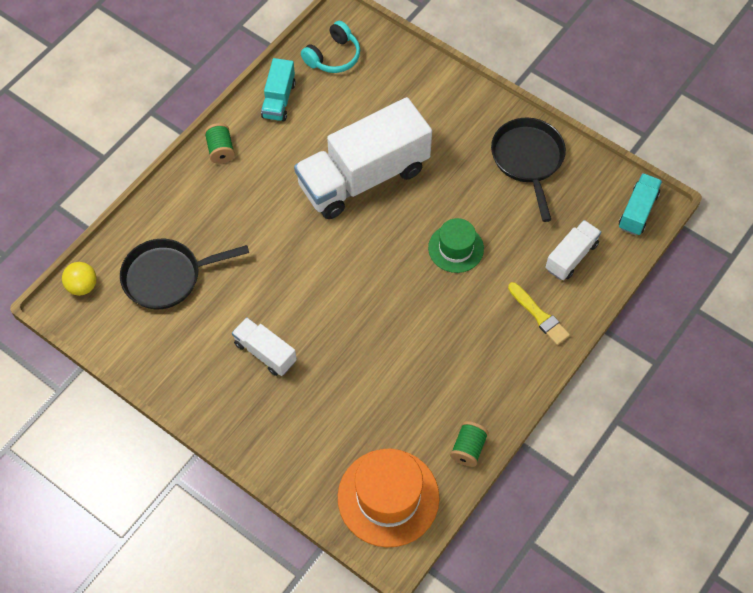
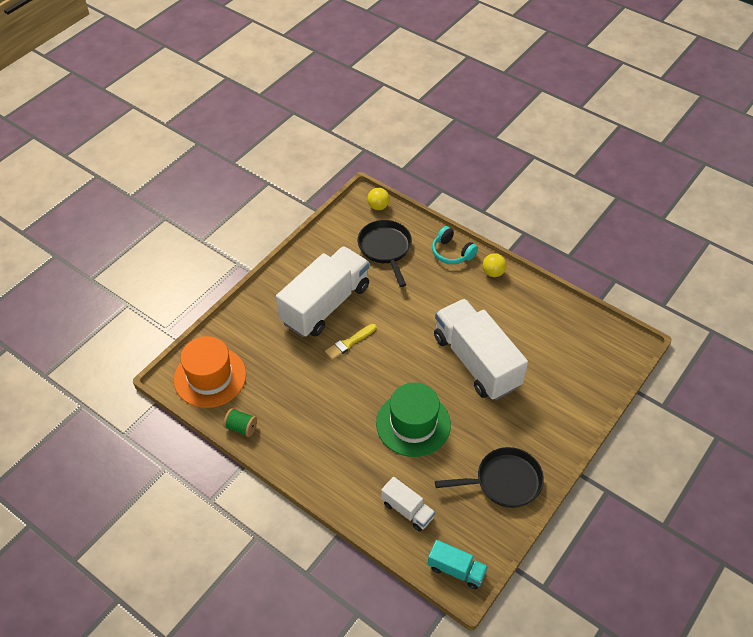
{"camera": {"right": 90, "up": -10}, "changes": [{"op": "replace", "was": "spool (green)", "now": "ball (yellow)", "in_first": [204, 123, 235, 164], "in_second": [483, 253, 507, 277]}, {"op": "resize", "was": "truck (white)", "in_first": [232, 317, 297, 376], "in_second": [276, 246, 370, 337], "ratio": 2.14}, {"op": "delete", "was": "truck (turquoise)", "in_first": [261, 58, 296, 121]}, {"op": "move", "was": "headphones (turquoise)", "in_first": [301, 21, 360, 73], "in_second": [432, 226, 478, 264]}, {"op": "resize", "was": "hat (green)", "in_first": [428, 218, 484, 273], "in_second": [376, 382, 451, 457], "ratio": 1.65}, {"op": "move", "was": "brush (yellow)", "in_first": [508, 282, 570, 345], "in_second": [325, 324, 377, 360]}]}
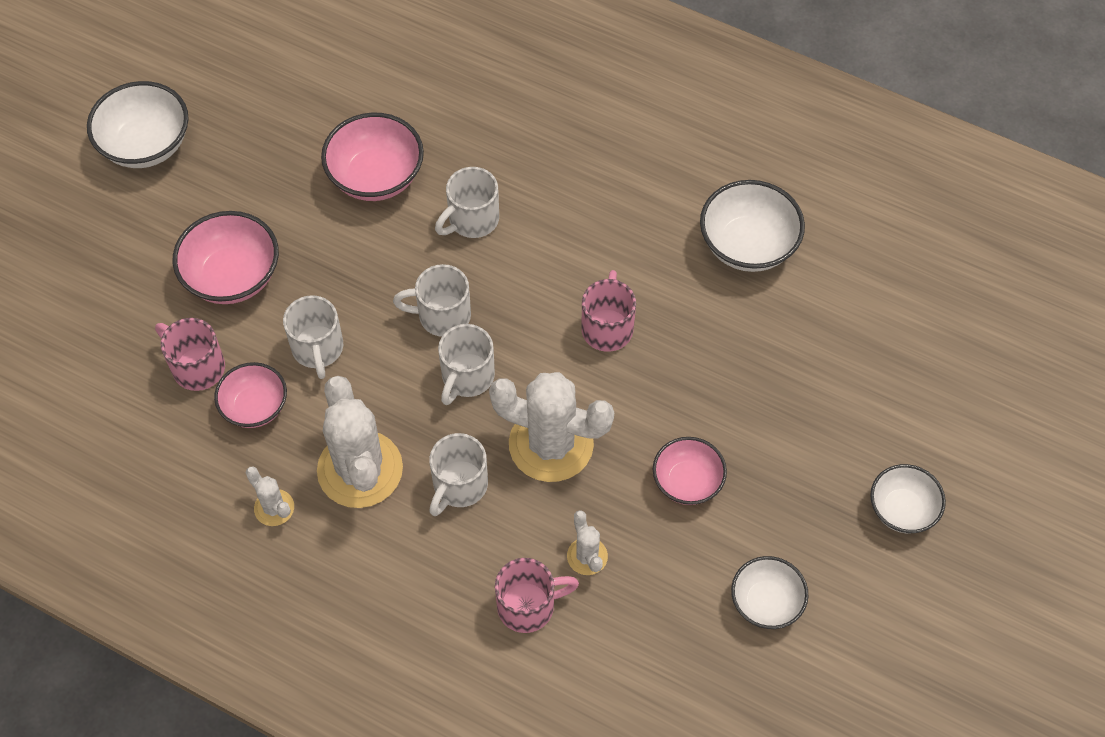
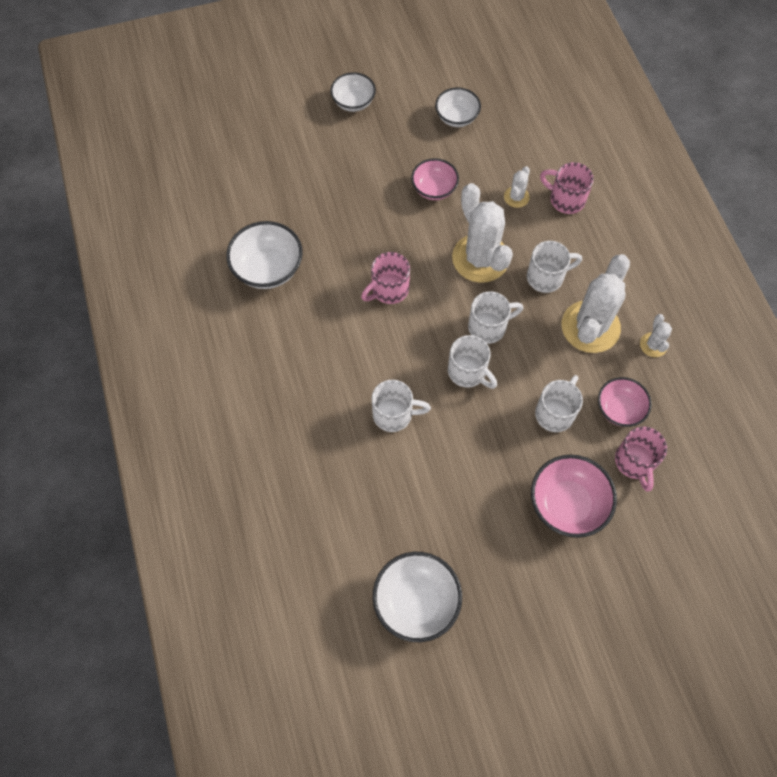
{"camera": {"right": -135, "up": 5}, "changes": [{"op": "move", "was": "bowl (white)", "in_first": [87, 81, 188, 168], "in_second": [373, 552, 462, 642]}, {"op": "delete", "was": "bowl (pink)", "in_first": [321, 112, 424, 201]}]}
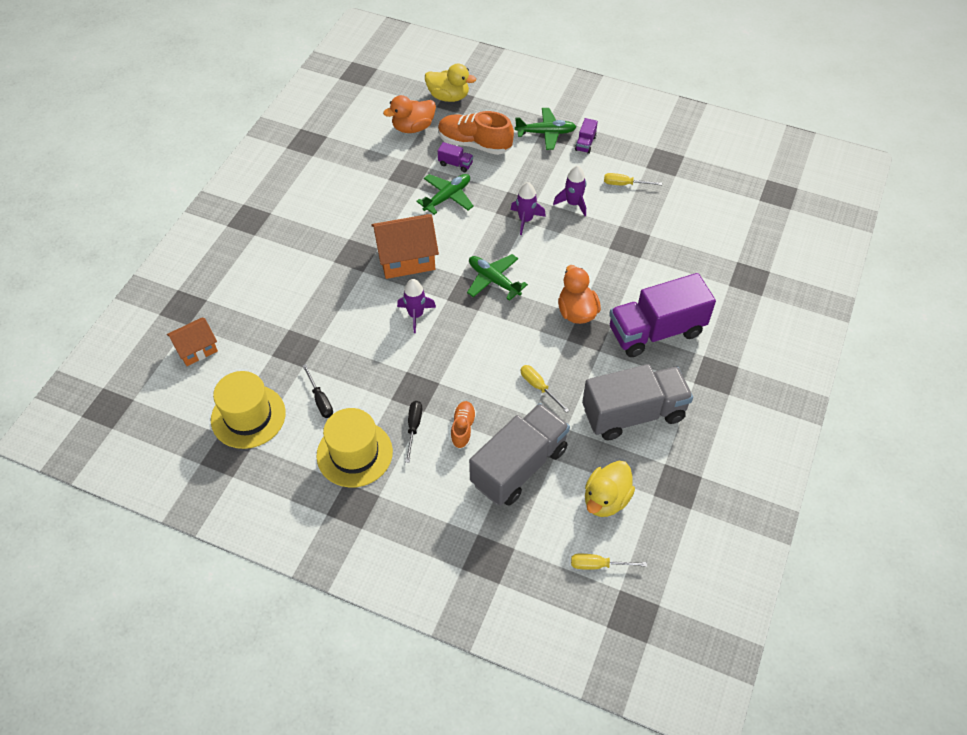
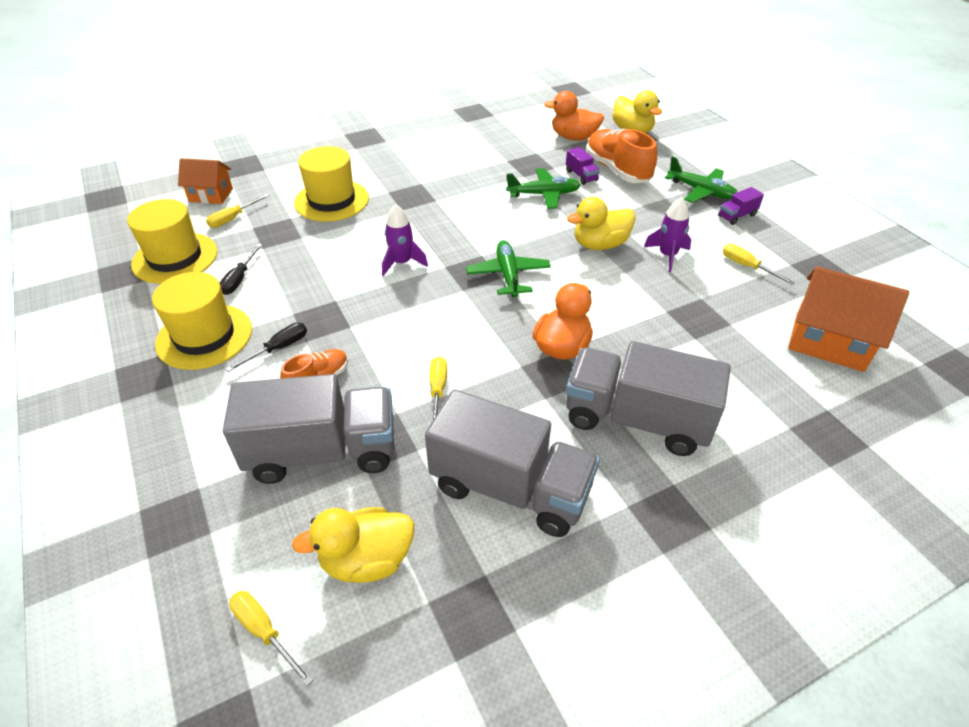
{"camera": {"right": 40, "up": -10}, "changes": [{"op": "move", "was": "house (orange)", "in_first": [371, 214, 439, 279], "in_second": [788, 266, 909, 372]}, {"op": "replace", "was": "rocket (purple)", "now": "duck (yellow)", "in_first": [511, 182, 546, 235], "in_second": [567, 197, 636, 250]}, {"op": "recolor", "was": "truck (purple)", "now": "truck (grey)", "in_first": [609, 273, 716, 357], "in_second": [566, 341, 731, 456]}, {"op": "insert", "now": "screwdriver (yellow)", "in_second": [206, 194, 270, 228]}, {"op": "insert", "now": "hat (yellow)", "in_second": [294, 146, 369, 222]}]}
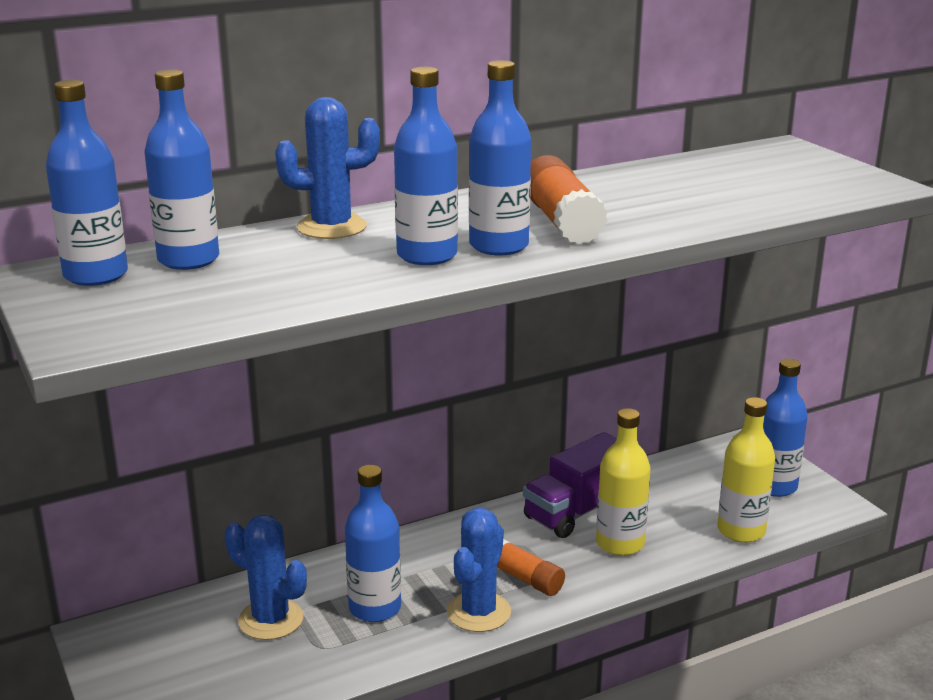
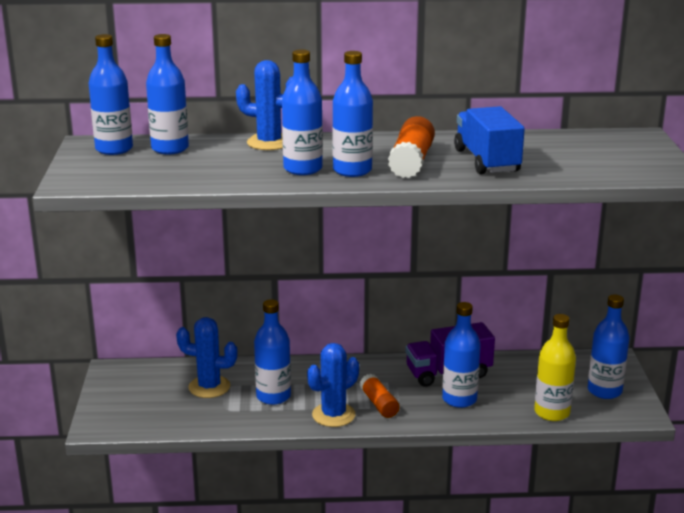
{"camera": {"right": 25, "up": 0}, "changes": [{"op": "rotate", "was": "cactus (blue)", "in_first": [225, 515, 307, 640], "in_second": [176, 317, 237, 398], "clockwise": -45}, {"op": "recolor", "was": "bottle (yellow)", "now": "bottle (blue)", "in_first": [596, 408, 650, 556], "in_second": [442, 302, 481, 408]}, {"op": "insert", "now": "truck (blue)", "in_second": [454, 106, 525, 175]}]}
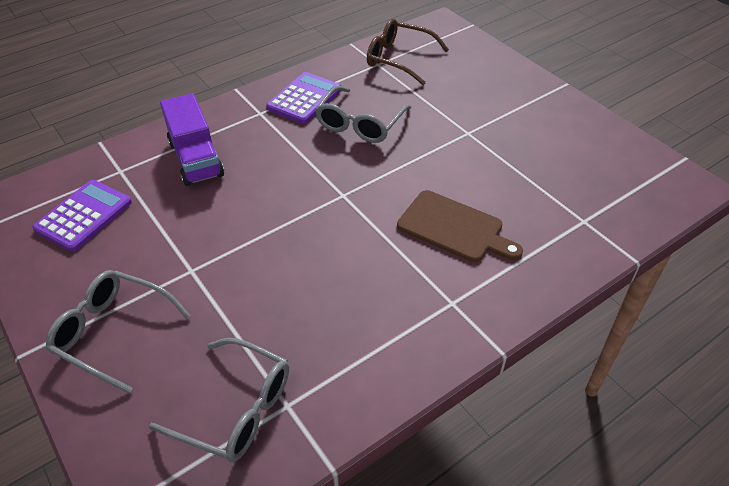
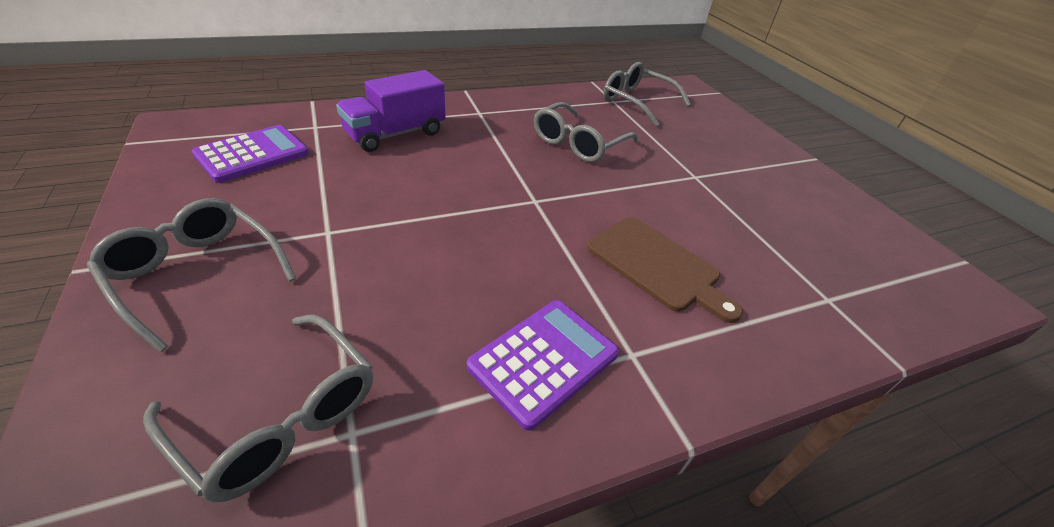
{"camera": {"right": 10, "up": -5}, "changes": [{"op": "rotate", "was": "truck (purple)", "in_first": [160, 93, 224, 186], "in_second": [336, 70, 446, 152], "clockwise": 60}, {"op": "move", "was": "calculator (purple)", "in_first": [266, 72, 341, 124], "in_second": [467, 300, 619, 431]}, {"op": "recolor", "was": "glasses (brown)", "now": "glasses (grey)", "in_first": [367, 19, 449, 85], "in_second": [603, 62, 691, 126]}]}
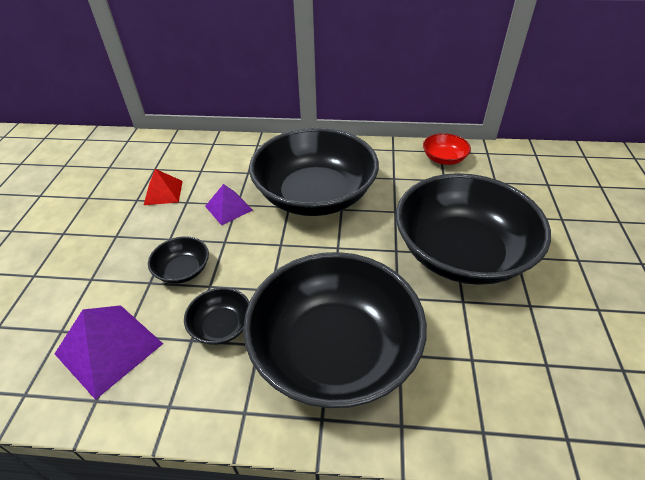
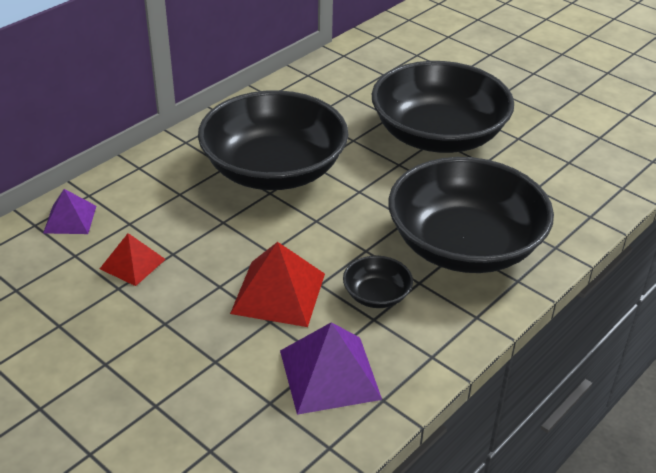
{"camera": {"right": -55, "up": -5}, "changes": [{"op": "replace", "was": "bowl (black)", "now": "pyramid (red)", "in_first": [148, 236, 209, 284], "in_second": [230, 242, 325, 327]}, {"op": "move", "was": "pyramid (purple)", "in_first": [205, 184, 253, 225], "in_second": [43, 189, 96, 234]}, {"op": "delete", "was": "bowl (red)", "in_first": [423, 133, 471, 165]}]}
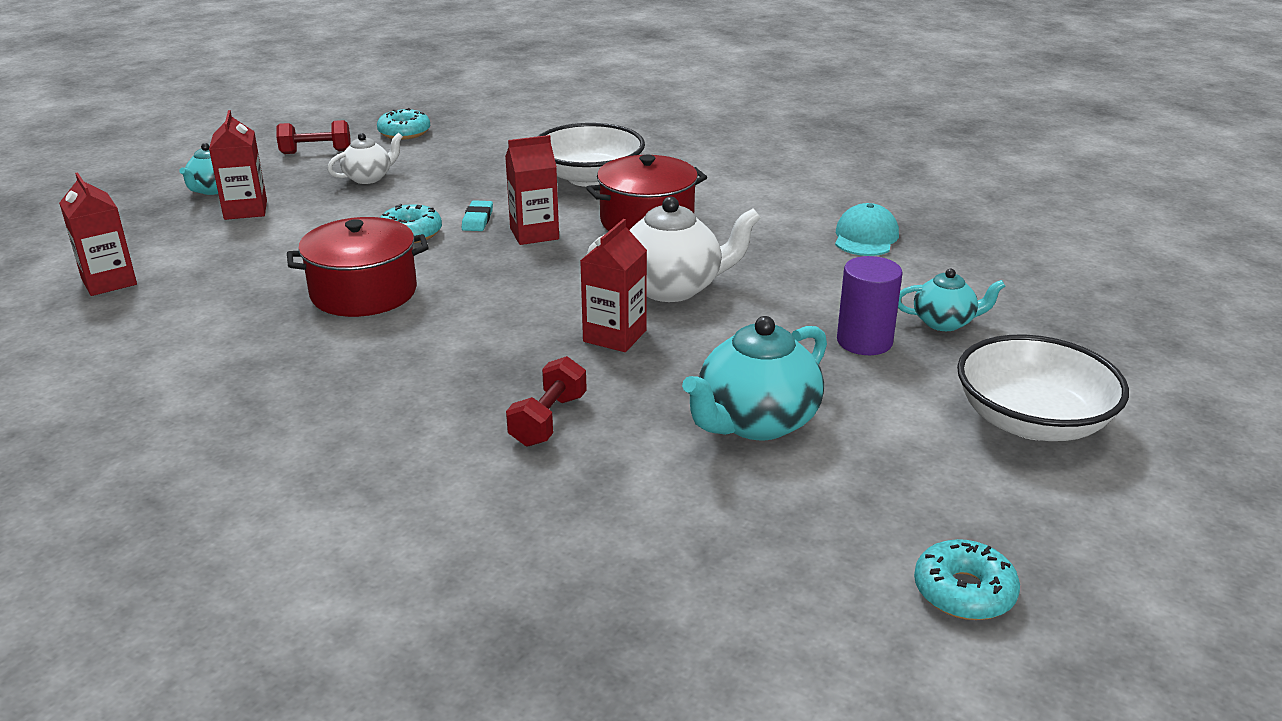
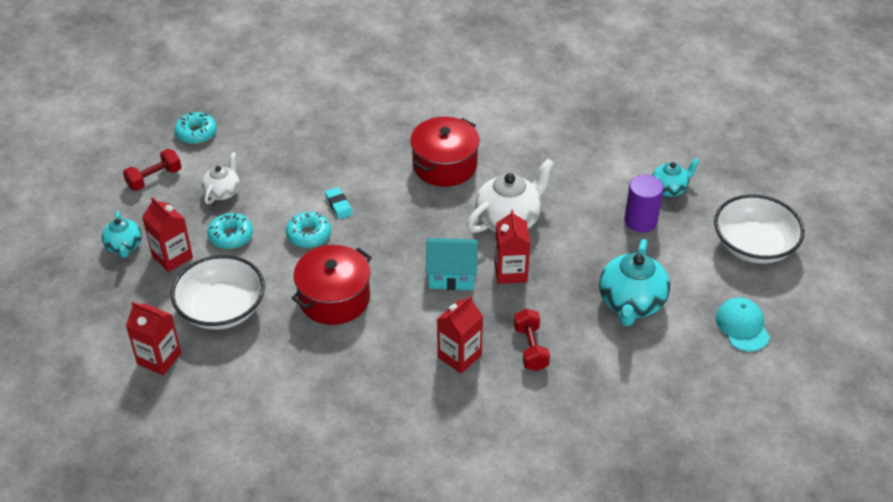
{"camera": {"right": -30, "up": 15}, "changes": [{"op": "move", "was": "carton (red)", "in_first": [505, 135, 559, 245], "in_second": [437, 295, 483, 374]}, {"op": "move", "was": "bowl (white)", "in_first": [537, 123, 645, 187], "in_second": [171, 255, 265, 330]}, {"op": "move", "was": "cap (turquoise)", "in_first": [835, 203, 899, 256], "in_second": [716, 297, 770, 352]}, {"op": "move", "was": "donut (turquoise)", "in_first": [914, 539, 1020, 620], "in_second": [207, 213, 253, 249]}, {"op": "insert", "now": "house (turquoise)", "in_second": [426, 238, 478, 290]}]}
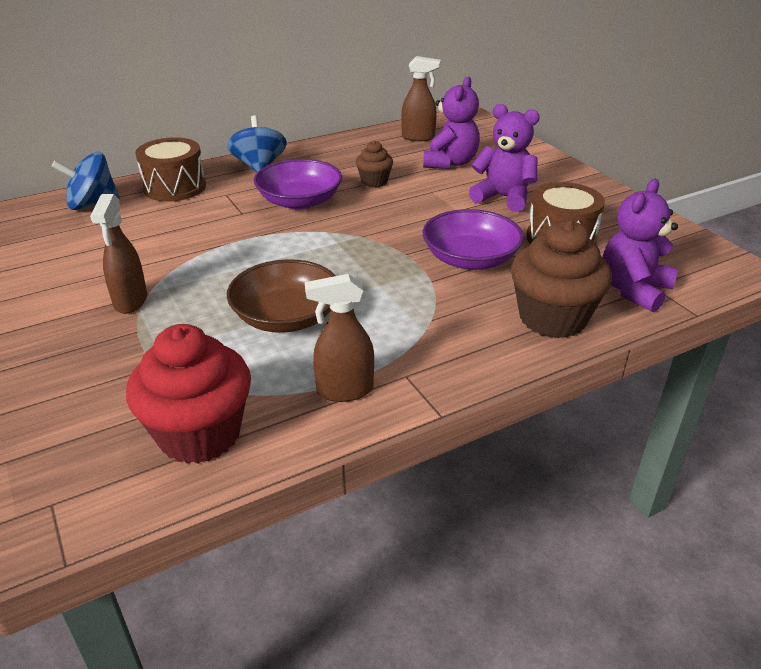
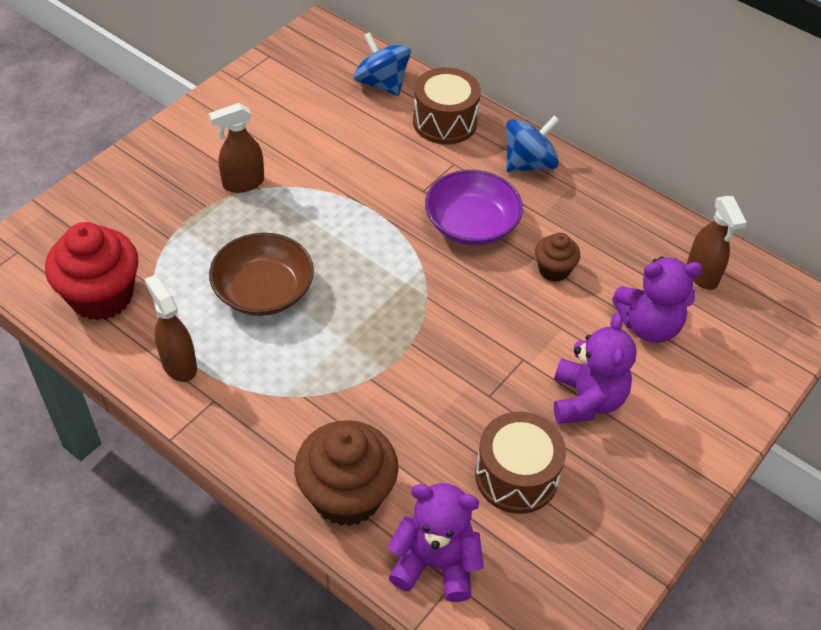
{"camera": {"right": 65, "up": 15}, "changes": [{"op": "delete", "was": "bowl (purple)", "in_first": [423, 209, 524, 270]}]}
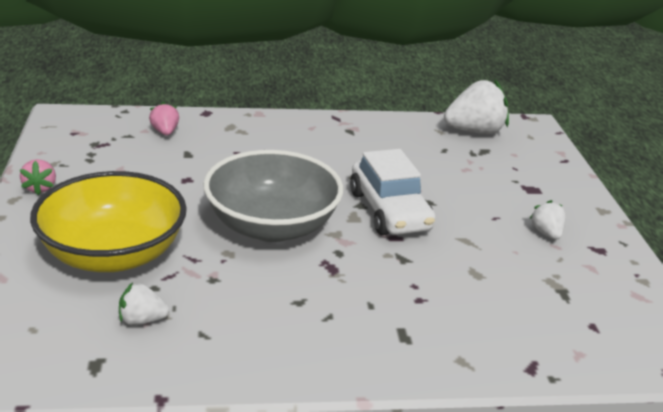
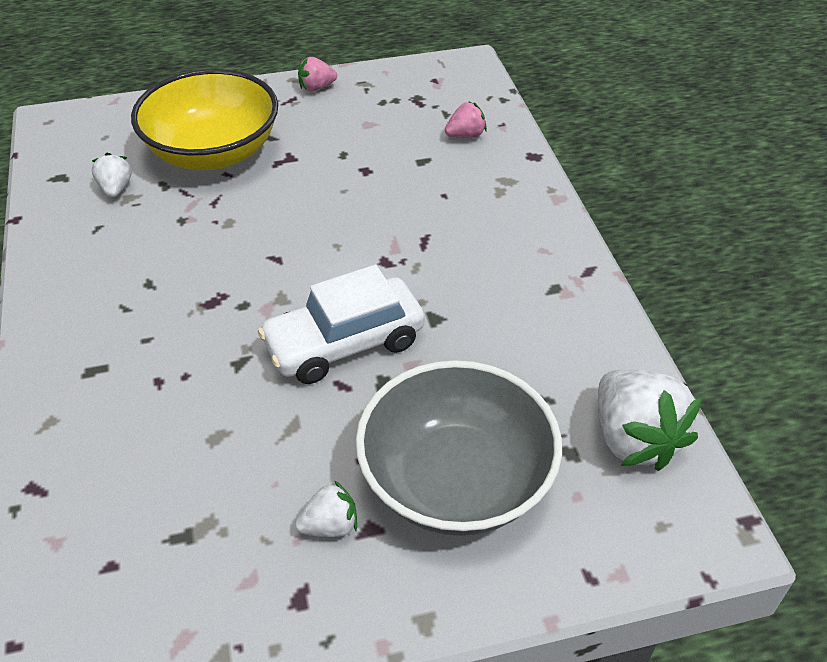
{"camera": {"right": 85, "up": 15}, "changes": [{"op": "move", "was": "bowl (grey)", "in_first": [203, 150, 343, 242], "in_second": [355, 360, 562, 536]}]}
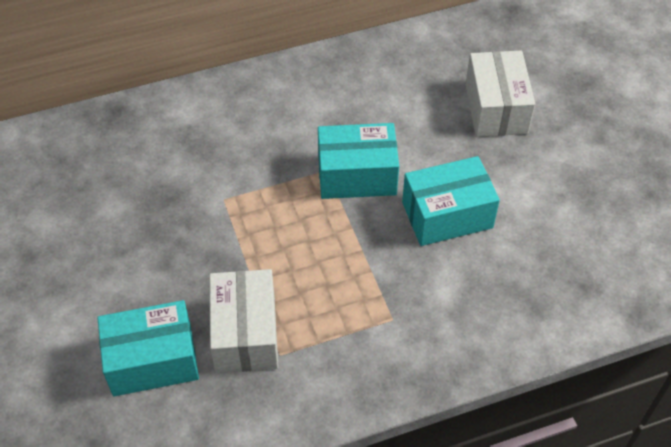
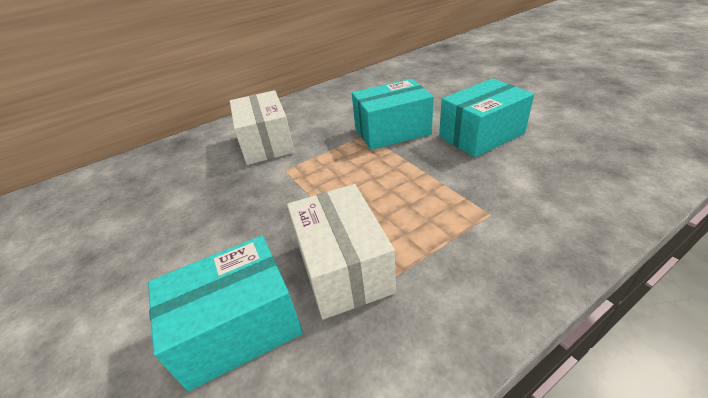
{"camera": {"right": -10, "up": -15}, "changes": [{"op": "move", "was": "box (white)", "in_first": [465, 51, 535, 137], "in_second": [230, 90, 295, 165]}]}
